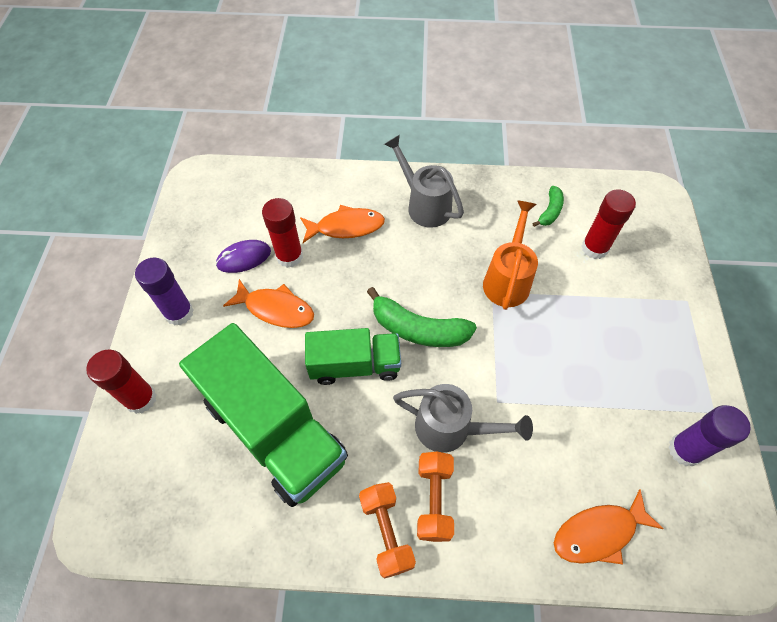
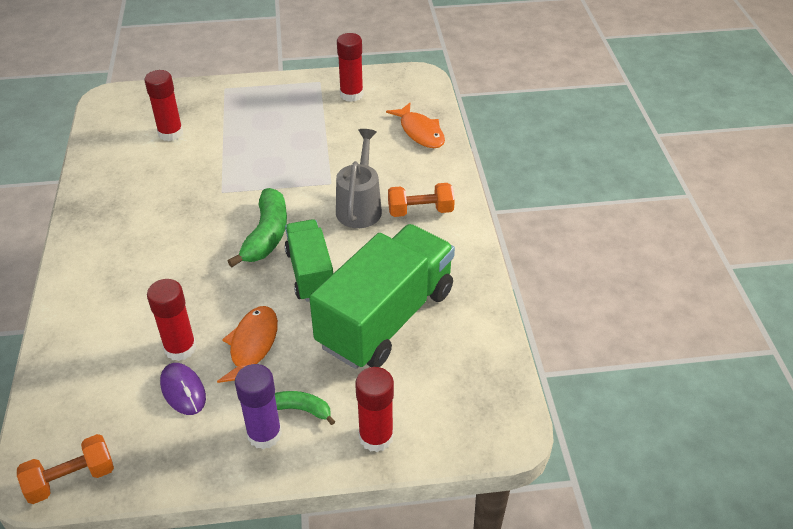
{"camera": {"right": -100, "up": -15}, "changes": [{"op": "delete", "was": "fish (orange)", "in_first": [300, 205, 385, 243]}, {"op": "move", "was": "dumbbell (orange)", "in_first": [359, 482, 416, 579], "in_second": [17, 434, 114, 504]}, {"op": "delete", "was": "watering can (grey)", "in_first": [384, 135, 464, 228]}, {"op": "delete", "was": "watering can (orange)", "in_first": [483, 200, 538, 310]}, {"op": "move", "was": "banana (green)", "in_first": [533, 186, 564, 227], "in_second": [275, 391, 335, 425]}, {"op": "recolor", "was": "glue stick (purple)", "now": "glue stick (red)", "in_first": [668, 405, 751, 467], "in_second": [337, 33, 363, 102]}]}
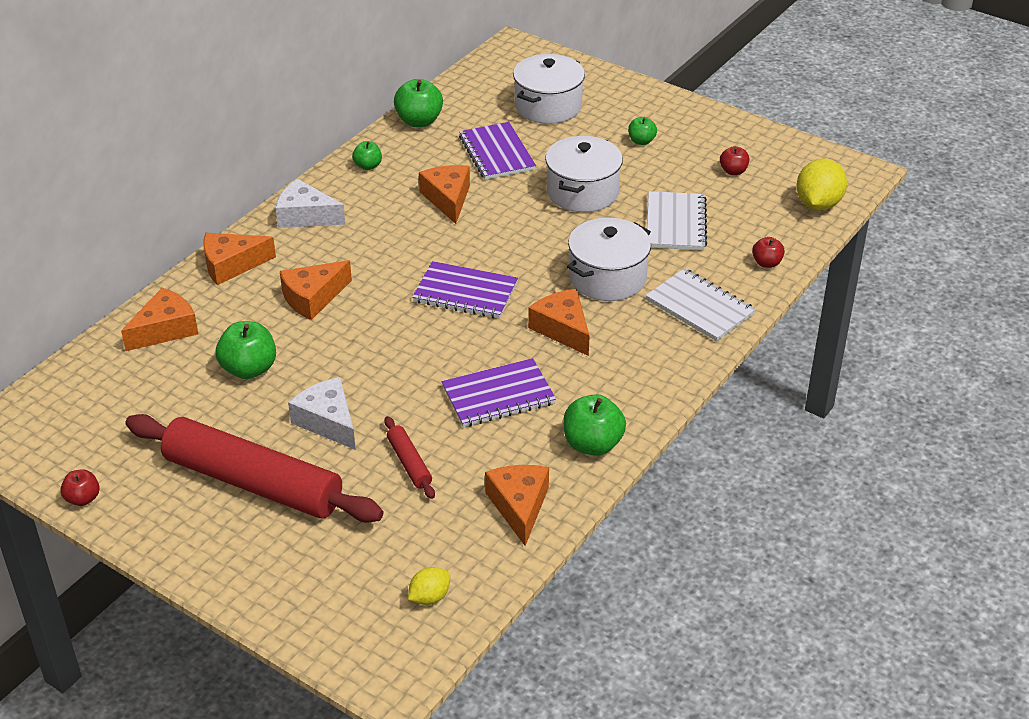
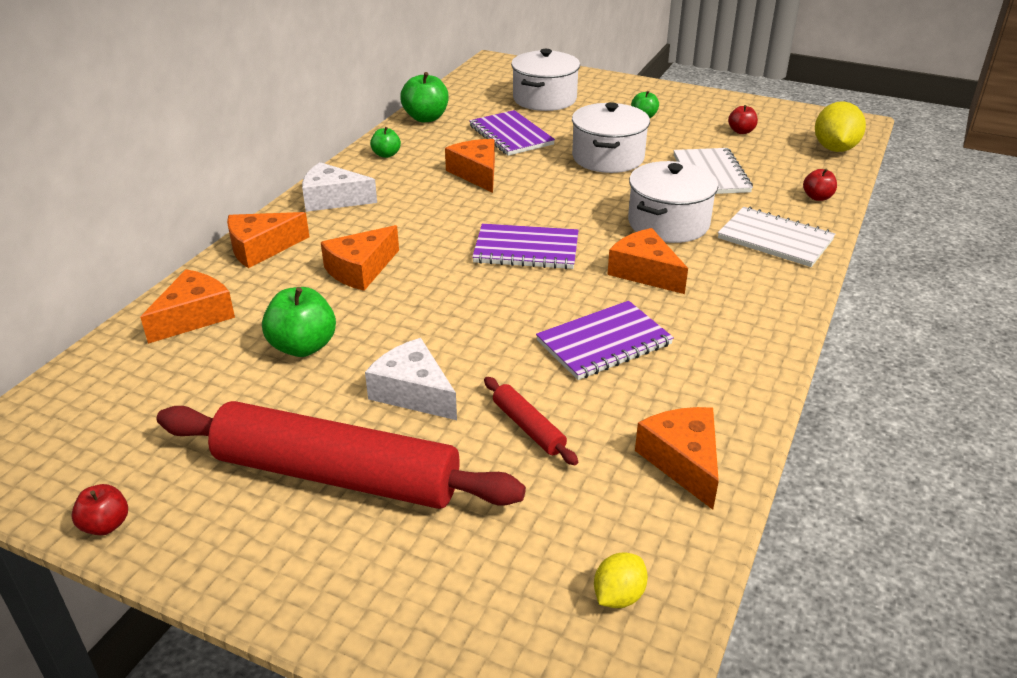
{"camera": {"right": -10, "up": -5}, "changes": [{"op": "delete", "was": "apple (green)", "in_first": [563, 394, 626, 456]}]}
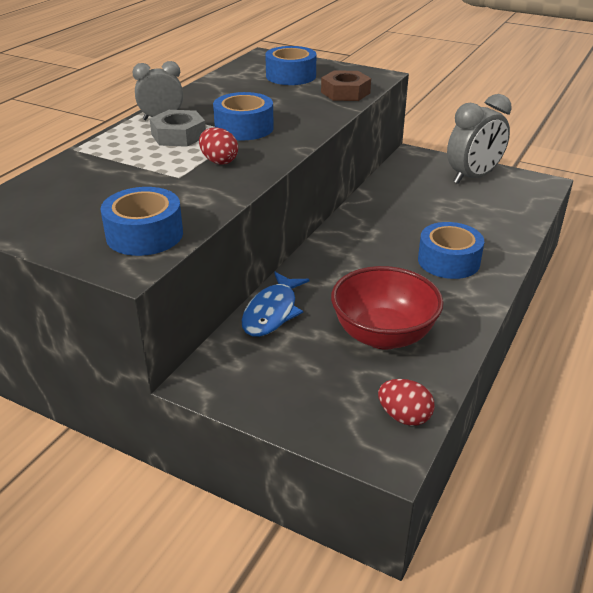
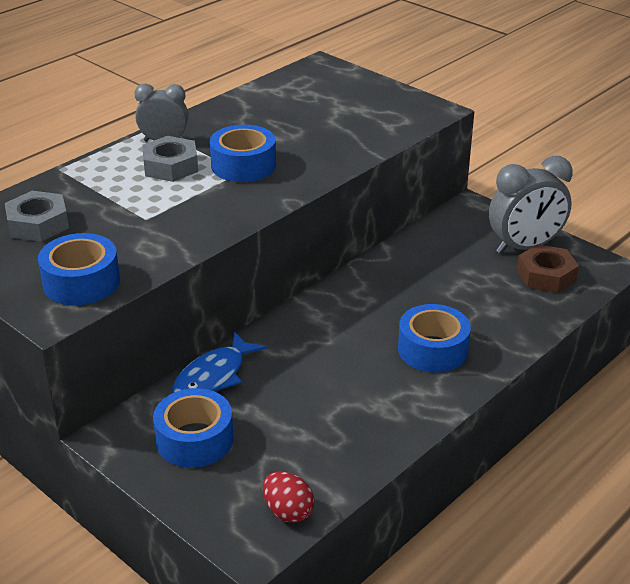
{"camera": {"right": 15, "up": 0}, "changes": [{"op": "delete", "was": "egg (red)", "in_first": [199, 127, 238, 165]}, {"op": "move", "was": "tape (blue)", "in_first": [265, 46, 316, 85], "in_second": [153, 388, 234, 468]}, {"op": "move", "was": "nut (brown)", "in_first": [321, 70, 371, 101], "in_second": [517, 244, 579, 293]}, {"op": "delete", "was": "bowl (red)", "in_first": [331, 266, 444, 349]}, {"op": "insert", "now": "nut (grey)", "in_second": [5, 191, 69, 242]}]}
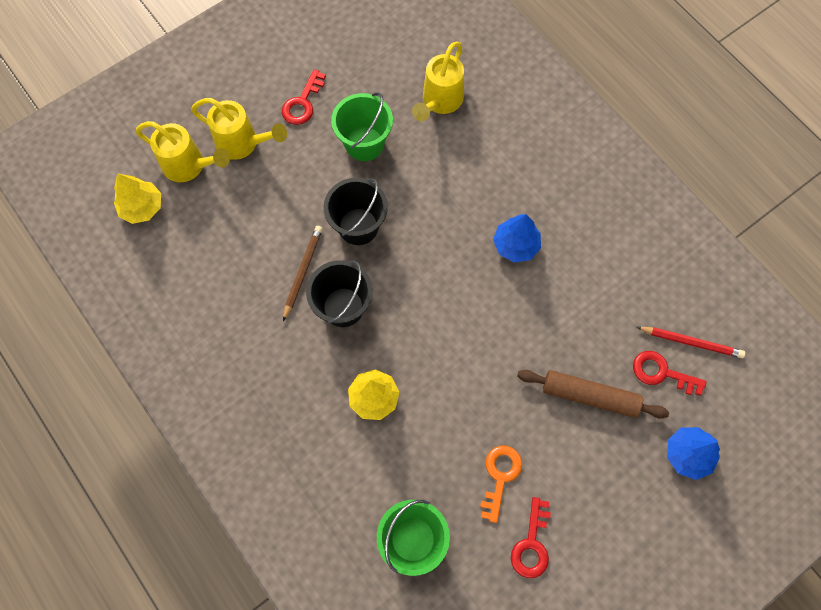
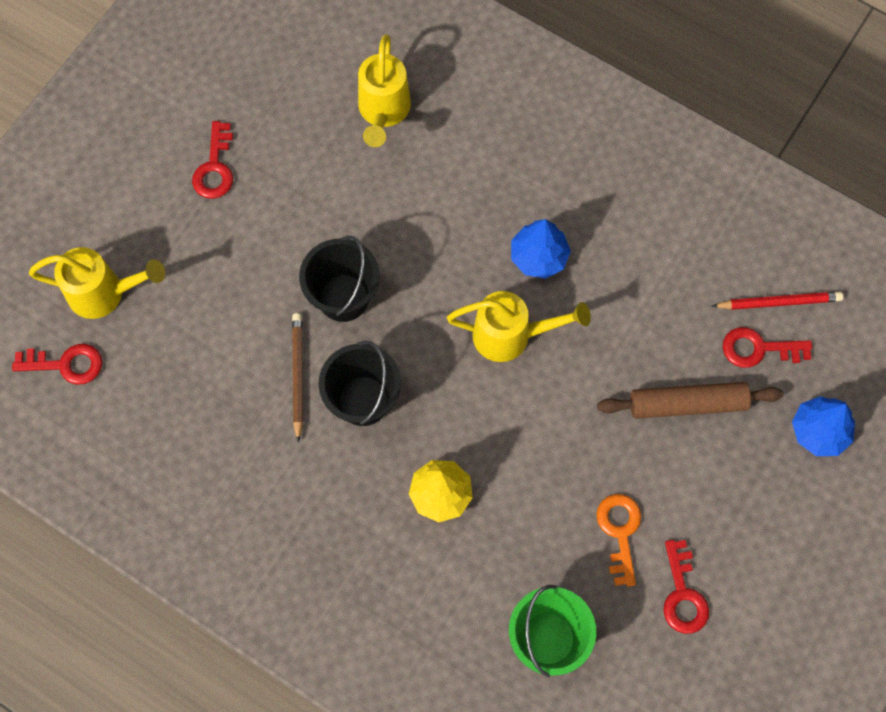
{"camera": {"right": -20, "up": 0}, "changes": [{"op": "replace", "was": "tree (yellow)", "now": "key (red)", "in_first": [114, 173, 161, 224], "in_second": [12, 344, 102, 385]}, {"op": "move", "was": "watering can (yellow)", "in_first": [191, 98, 287, 160], "in_second": [447, 291, 591, 362]}, {"op": "delete", "was": "bucket (green)", "in_first": [331, 92, 393, 161]}]}
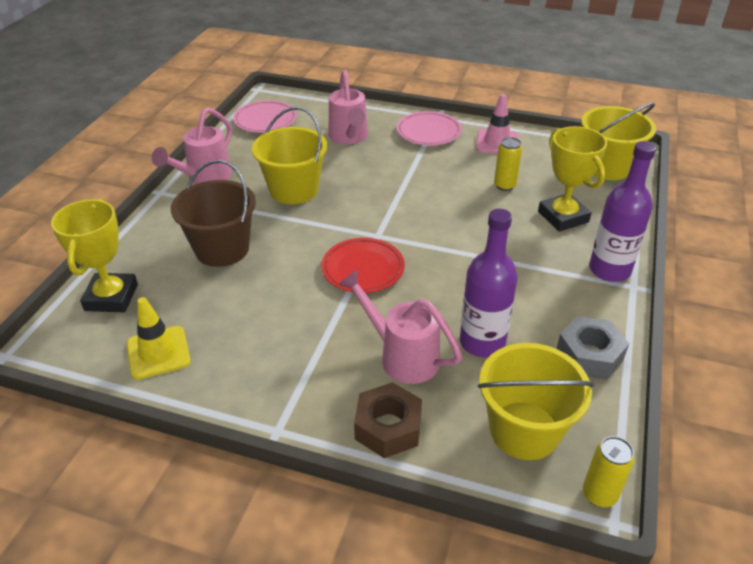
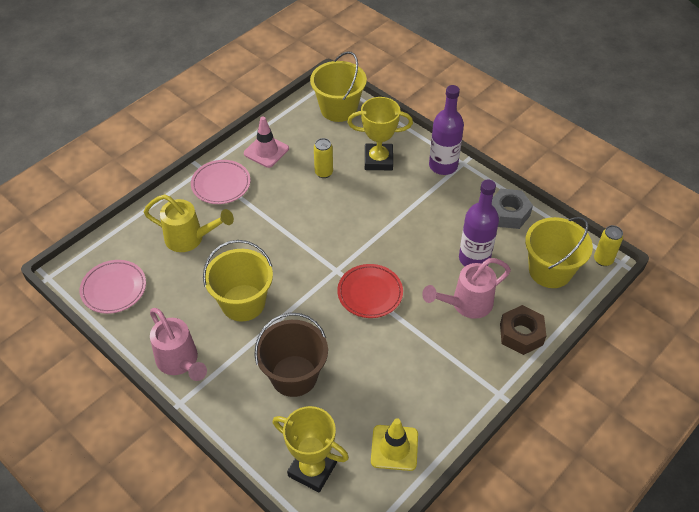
{"camera": {"right": -65, "up": 10}, "changes": [{"op": "recolor", "was": "watering can (pink)", "now": "watering can (yellow)", "in_first": [329, 70, 368, 144], "in_second": [144, 194, 234, 252]}]}
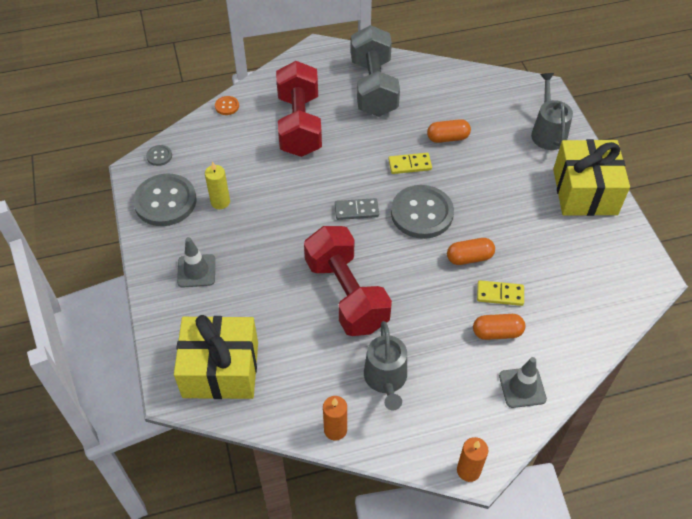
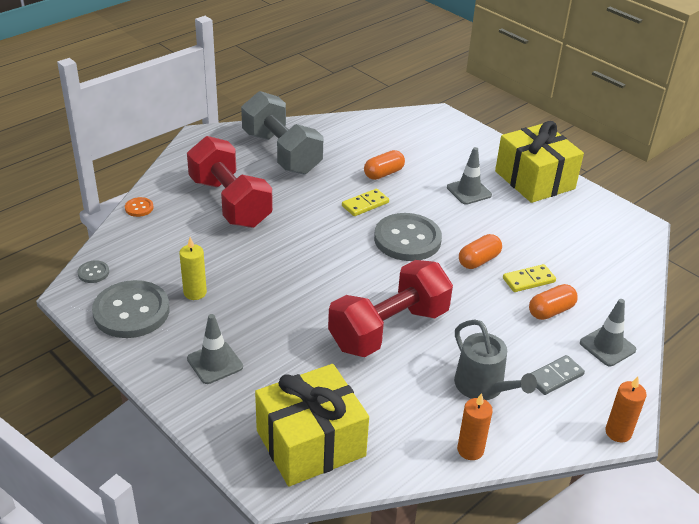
{"camera": {"right": -30, "up": -15}, "changes": [{"op": "rotate", "was": "dumbbell (red)", "in_first": [304, 226, 392, 336], "in_second": [328, 260, 453, 357], "clockwise": -75}, {"op": "move", "was": "domino (grey)", "in_first": [335, 198, 379, 220], "in_second": [531, 355, 585, 395]}, {"op": "delete", "was": "watering can (grey)", "in_first": [531, 73, 573, 150]}, {"op": "insert", "now": "traffic cone (grey)", "in_second": [447, 147, 492, 205]}]}
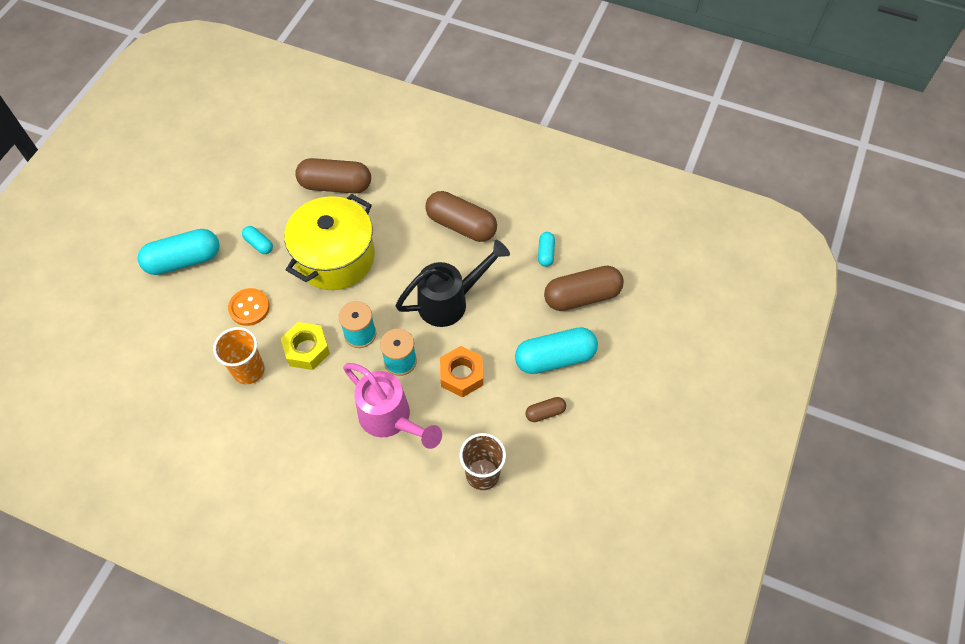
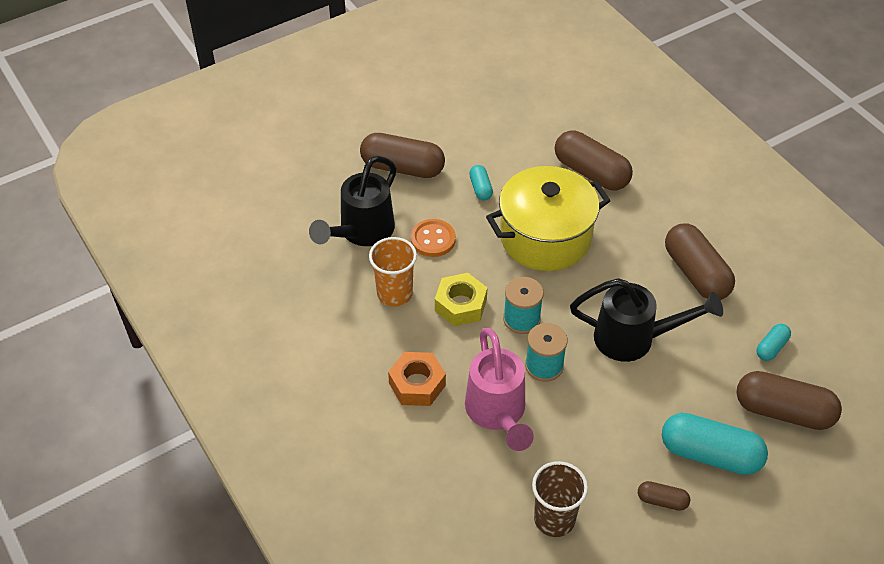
{"camera": {"right": 35, "up": -10}, "changes": [{"op": "recolor", "was": "capsule (turquoise)", "now": "capsule (brown)", "in_first": [138, 229, 220, 275], "in_second": [360, 133, 445, 178]}, {"op": "move", "was": "nut (orange)", "in_first": [440, 346, 483, 397], "in_second": [388, 352, 446, 406]}, {"op": "insert", "now": "watering can (black)", "in_second": [309, 156, 397, 246]}]}
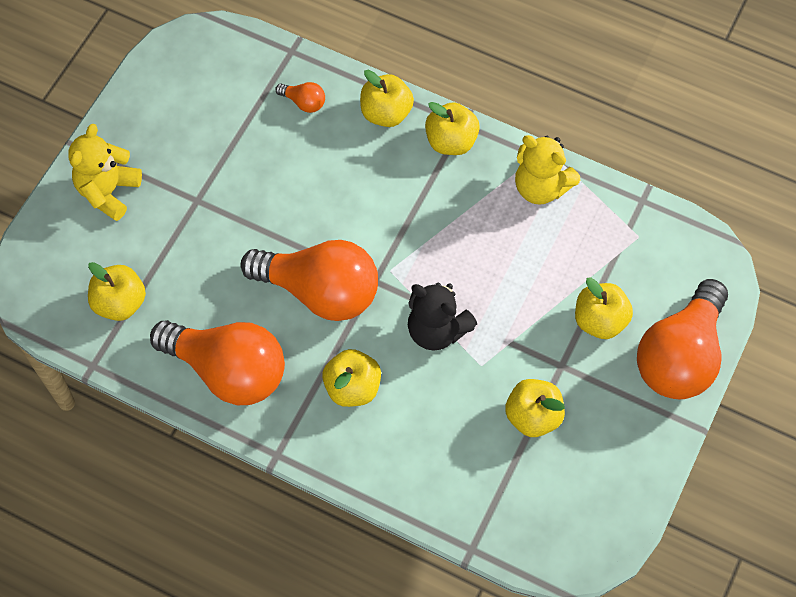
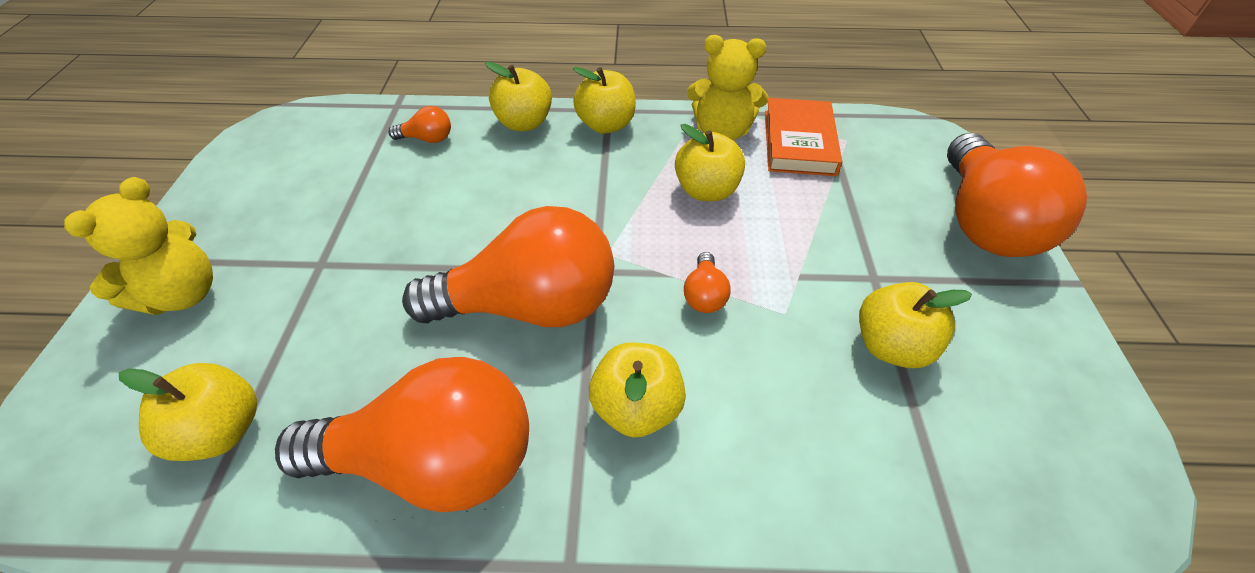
{"camera": {"right": -25, "up": -15}, "changes": [{"op": "rotate", "was": "teddy bear (yellow)", "in_first": [68, 124, 142, 221], "in_second": [64, 177, 213, 315], "clockwise": -150}, {"op": "replace", "was": "teddy bear (black)", "now": "light bulb (orange)", "in_first": [408, 283, 477, 351], "in_second": [684, 252, 730, 313]}, {"op": "move", "was": "apple (yellow)", "in_first": [575, 278, 633, 339], "in_second": [675, 124, 745, 201]}, {"op": "insert", "now": "book (orange)", "in_second": [765, 98, 842, 176]}]}
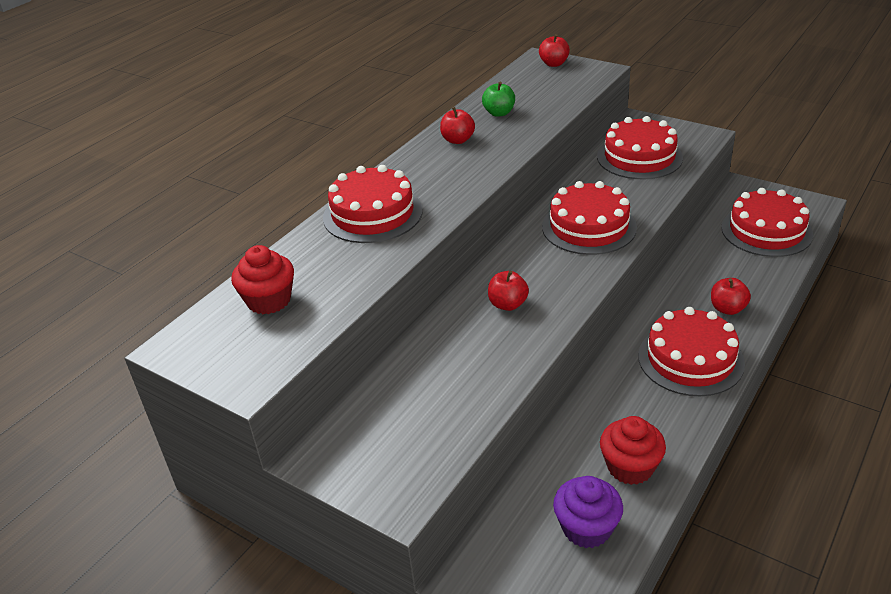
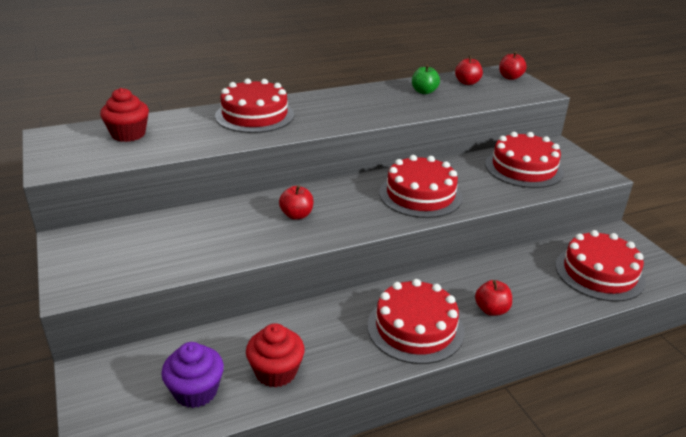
{"camera": {"right": 30, "up": -5}, "changes": [{"op": "move", "was": "apple (red)", "in_first": [440, 107, 475, 144], "in_second": [455, 55, 483, 85]}]}
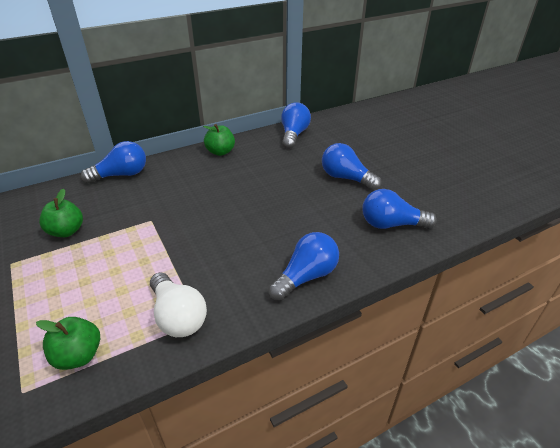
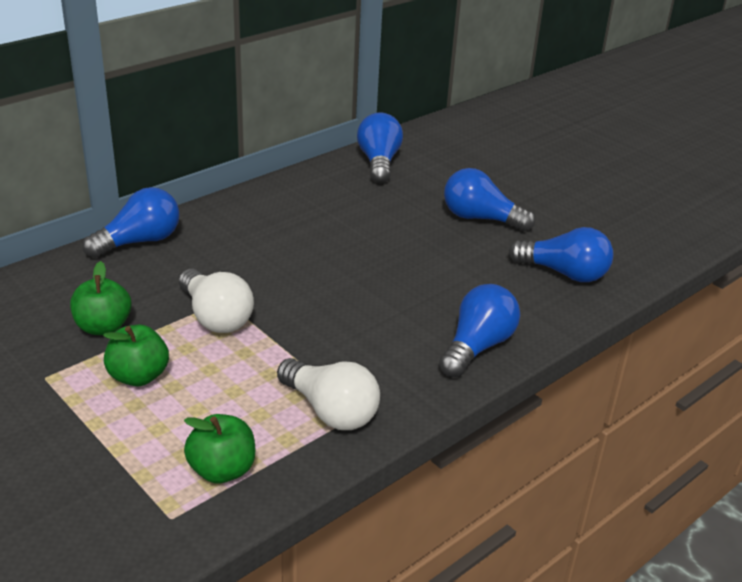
{"camera": {"right": -15, "up": -5}, "changes": [{"op": "move", "was": "apple (green)", "in_first": [203, 124, 235, 156], "in_second": [103, 325, 169, 386]}, {"op": "rotate", "was": "light bulb (blue)", "in_first": [362, 189, 437, 229], "in_second": [509, 227, 613, 282], "clockwise": -150}, {"op": "insert", "now": "light bulb (white)", "in_second": [179, 269, 254, 333]}]}
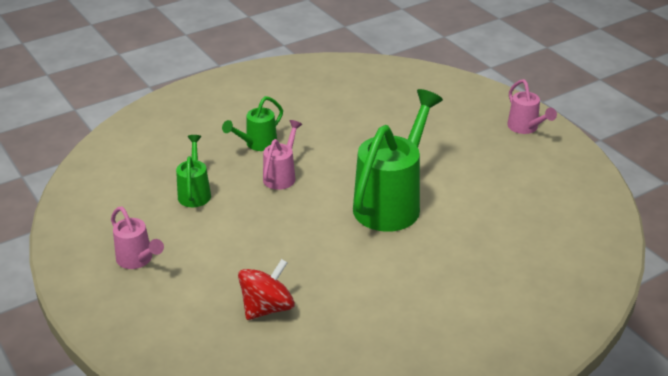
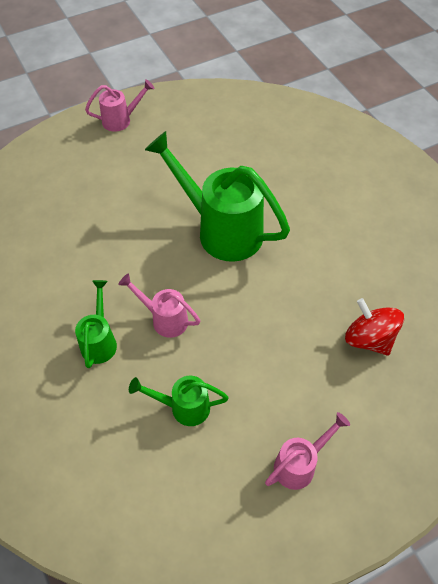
{"camera": {"right": -85, "up": 20}, "changes": [{"op": "rotate", "was": "watering can (green)", "in_first": [222, 96, 283, 151], "in_second": [75, 280, 117, 368], "clockwise": -135}]}
